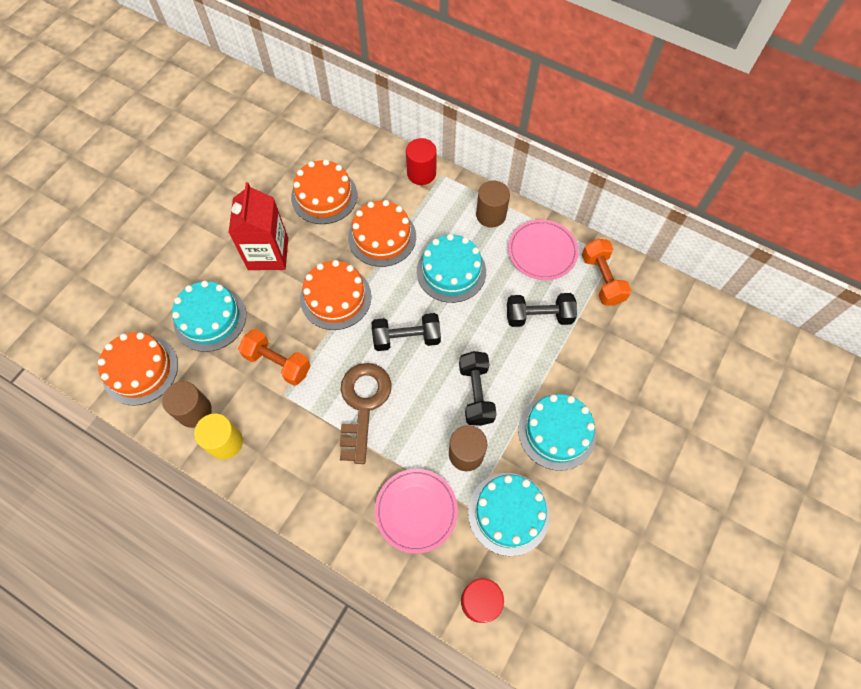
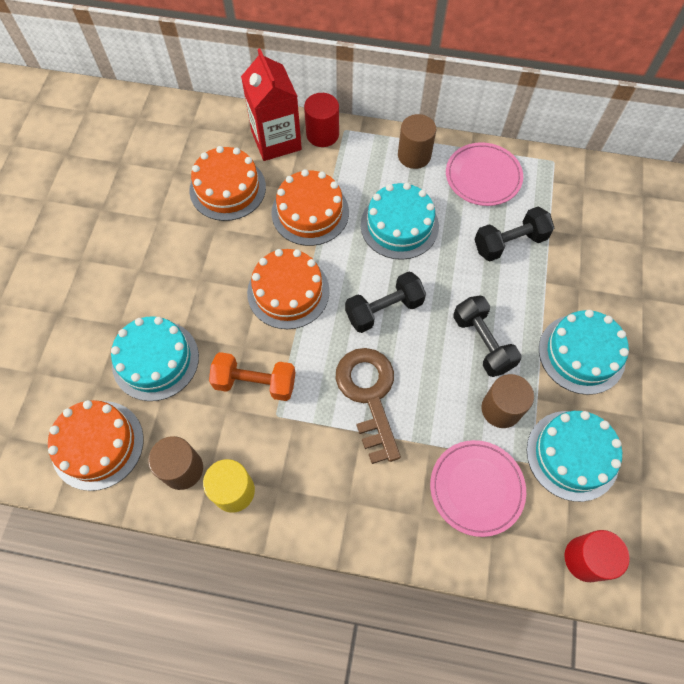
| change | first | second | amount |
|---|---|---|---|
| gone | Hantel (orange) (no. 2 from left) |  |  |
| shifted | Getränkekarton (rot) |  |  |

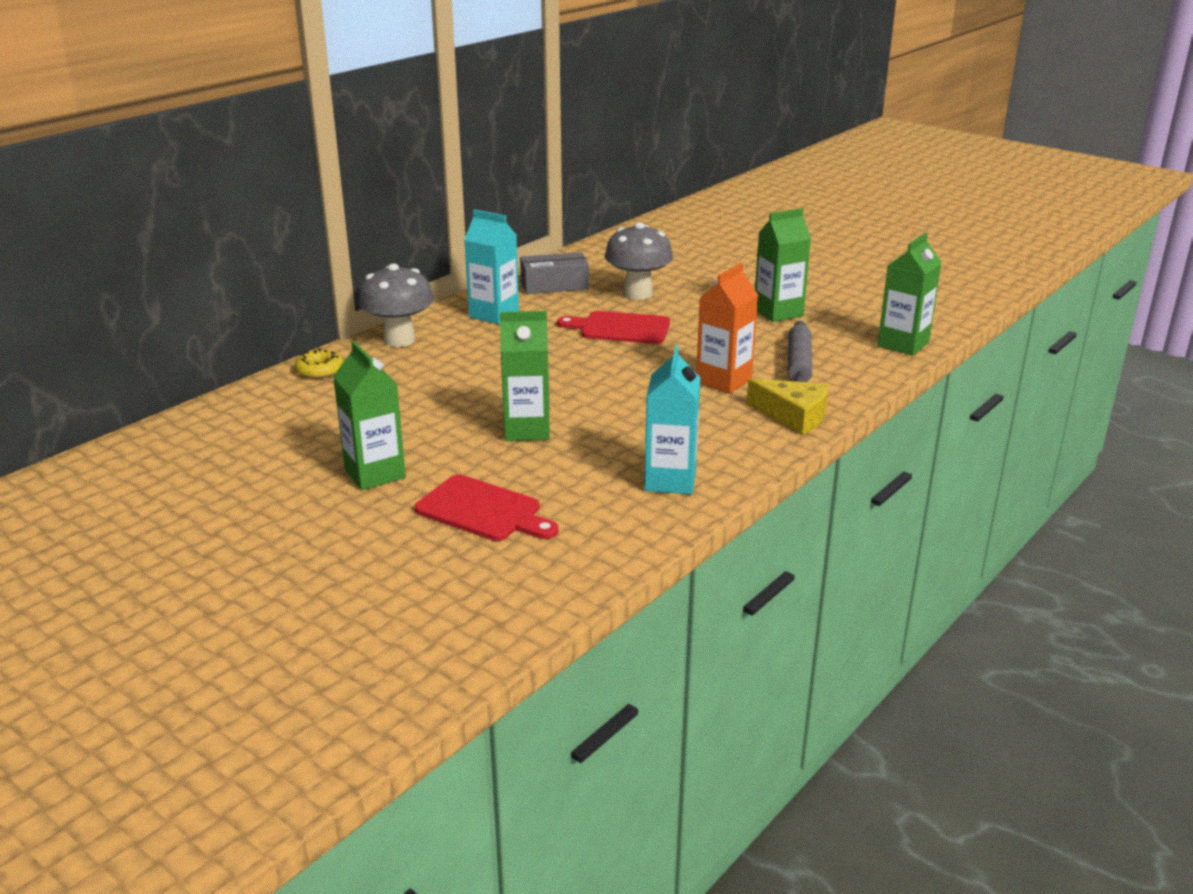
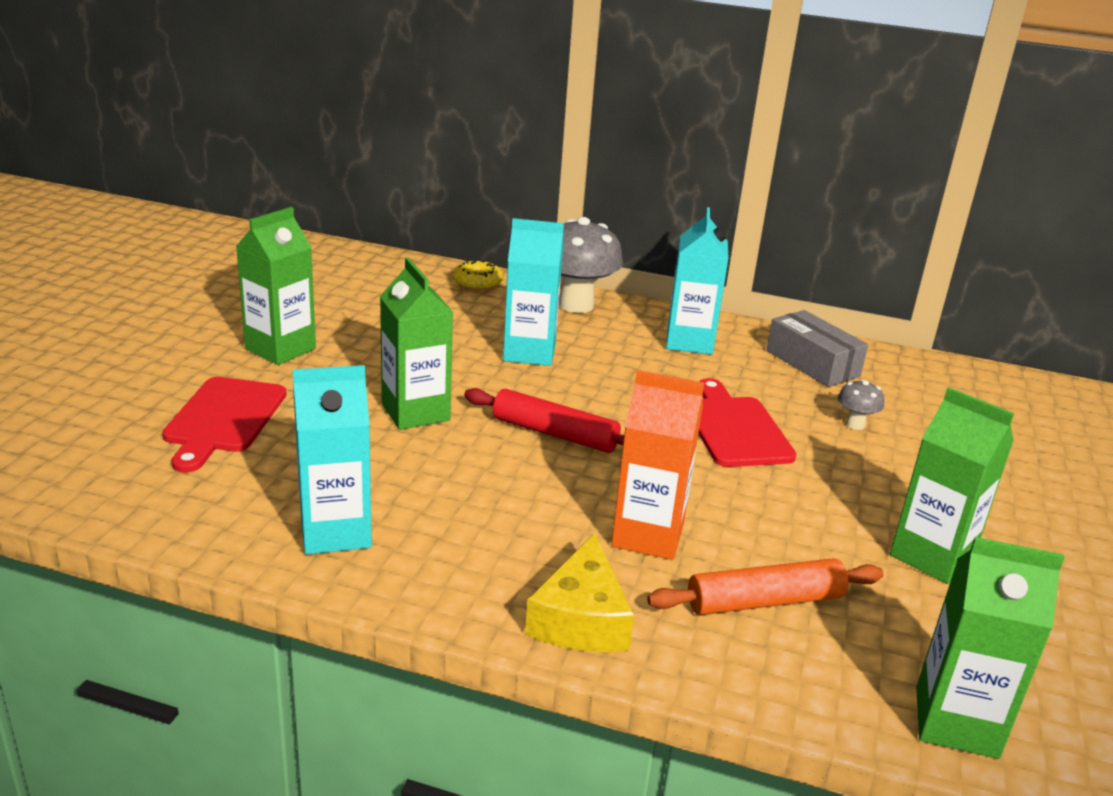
| change | first | second | amount |
|---|---|---|---|
| new |  | Nudelholz (rot) |  |
| new |  | Getränkekarton (türkis) (no. 2 from left) |  |
| repainted | Nudelholz (grau) | Nudelholz (orange) |  |
| scaled | Pilz (grau) (no. 2 from left) |  | x0.46 |

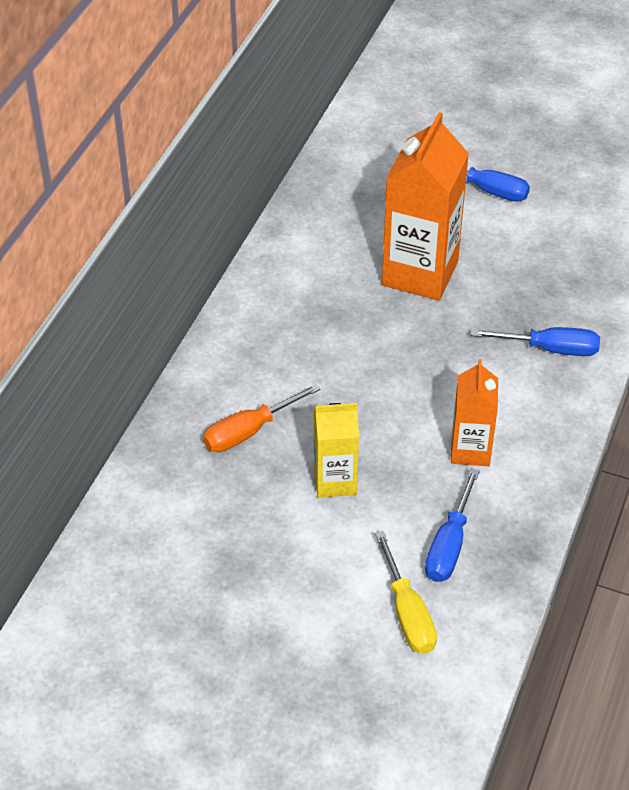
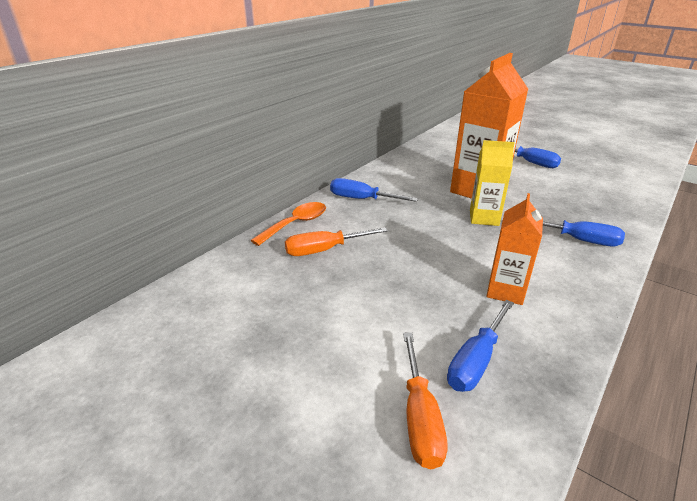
| change | first | second | amount |
|---|---|---|---|
| new |  | Löffel (orange) |  |
| new |  | Schraubenzieher (blau) (no. 1 from left) |  |
| shifted | Getränkekarton (gelb) |  |  |
| repainted | Schraubenzieher (gelb) | Schraubenzieher (orange) (no. 2 from left) |  |

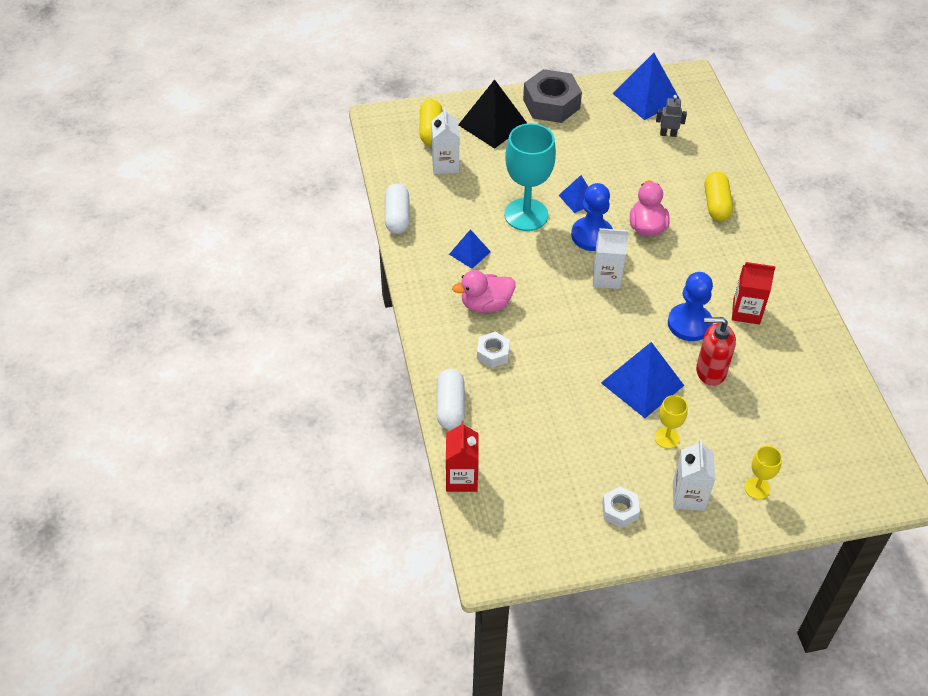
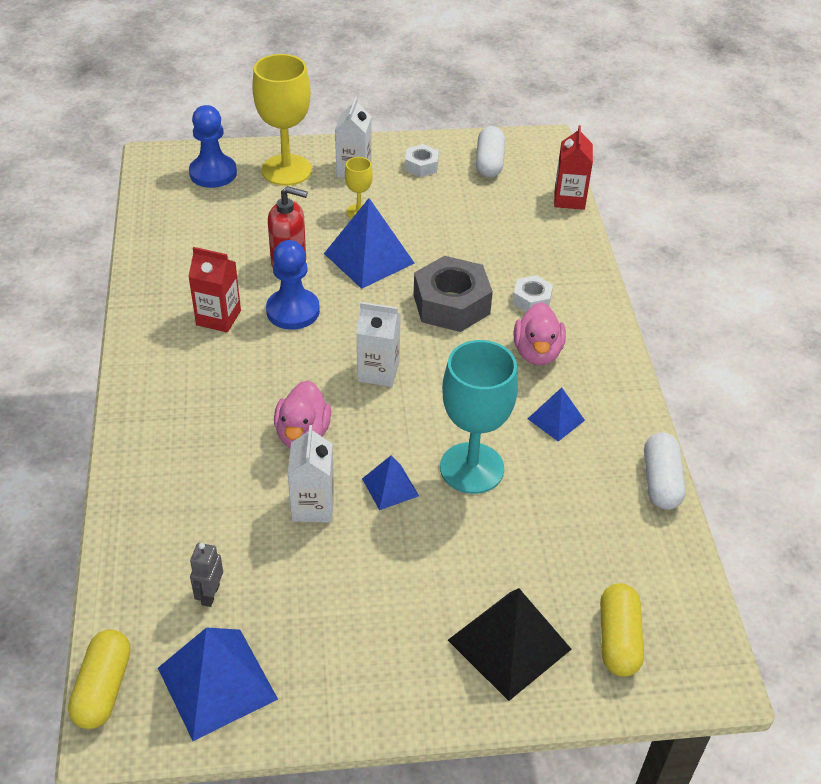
| change | first | second | amount |
|---|---|---|---|
| shifted | Getränkekarton (weiß) (no. 1 from left) |  |  |
| shifted | Kapsel (weiß) (no. 2 from left in the first image) | Kapsel (weiß) (no. 1 from left) |  |
| shifted | Sechskantmutter (grau) |  |  |
| shifted | Bauer (blau) (no. 1 from left) |  |  |
| shifted | Kapsel (gelb) (no. 2 from left in the first image) | Kapsel (gelb) (no. 1 from left) |  |
| rotated | Ente (rosa) (no. 1 from left in the first image) | Ente (rosa) (no. 2 from left) | 105 degrees clockwise |
| rotated | Roboter (grau) |  | 90 degrees clockwise |
| scaled | Kelch (gelb) (no. 2 from left in the first image) | Kelch (gelb) (no. 1 from left) | x2.06 |

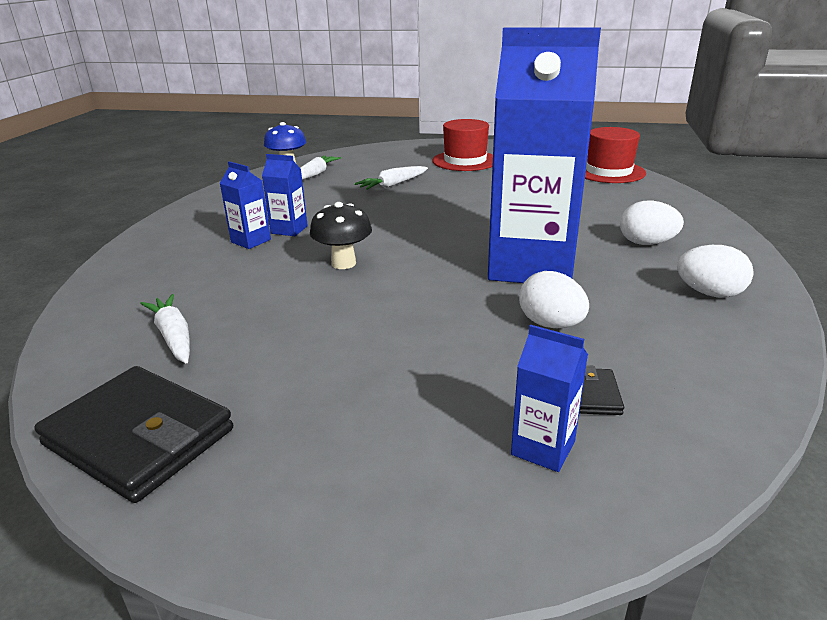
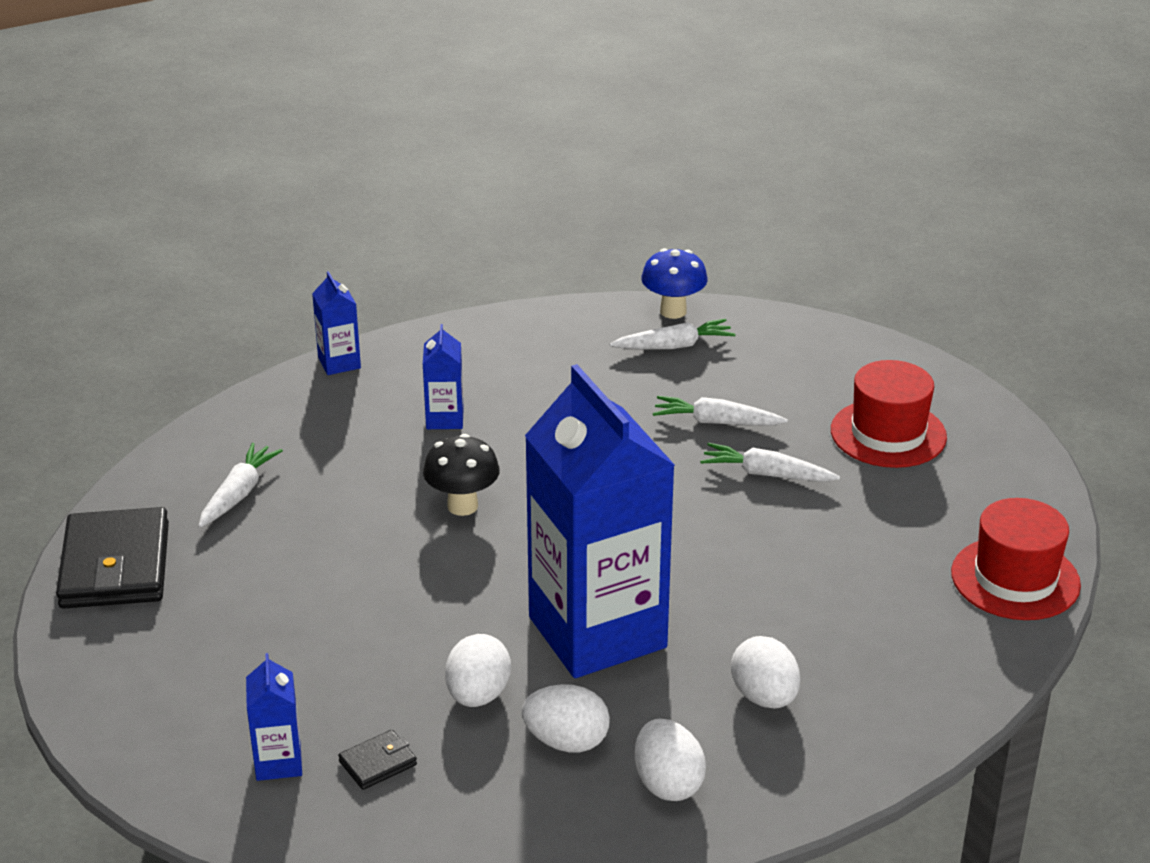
| change | first | second | amount |
|---|---|---|---|
| new |  | Ei (weiß) (no. 2 from left) |  |
| new |  | Karotte (weiß) (no. 4 from left) |  |
| shifted | Getränkekarton (blau) (no. 2 from left) |  |  |

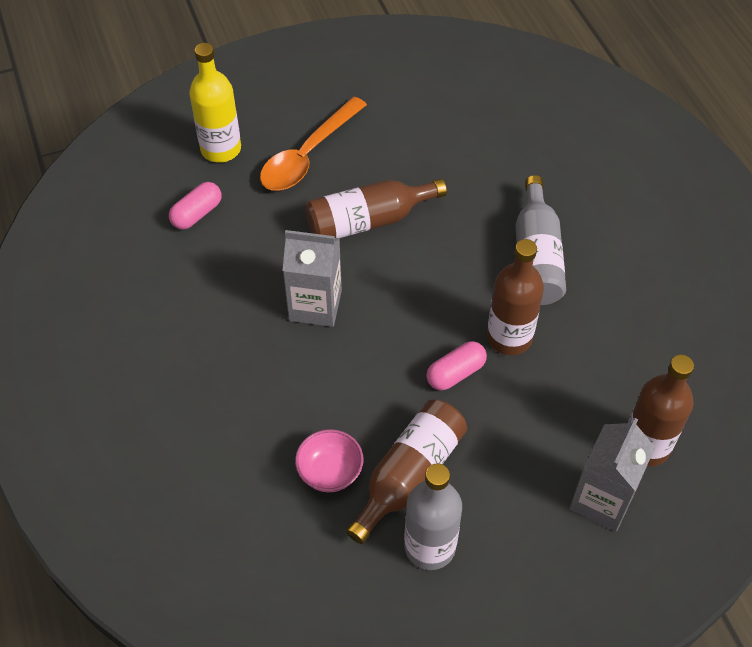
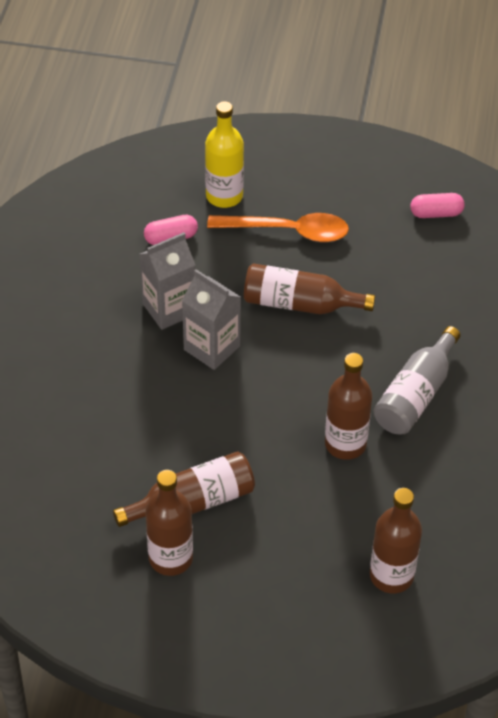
| change | first | second | amount |
|---|---|---|---|
| gone | Schüssel (rosa) |  |  |
| shifted | Kapsel (rosa) (no. 2 from left) |  |  |
| shifted | Getränkekarton (grau) (no. 2 from left in the first image) | Getränkekarton (grau) (no. 1 from left) |  |
| repainted | Flasche (grau) (no. 1 from left) | Flasche (braun) (no. 1 from left) |  |
| rotated | Löffel (orange) |  | 150 degrees counterclockwise |

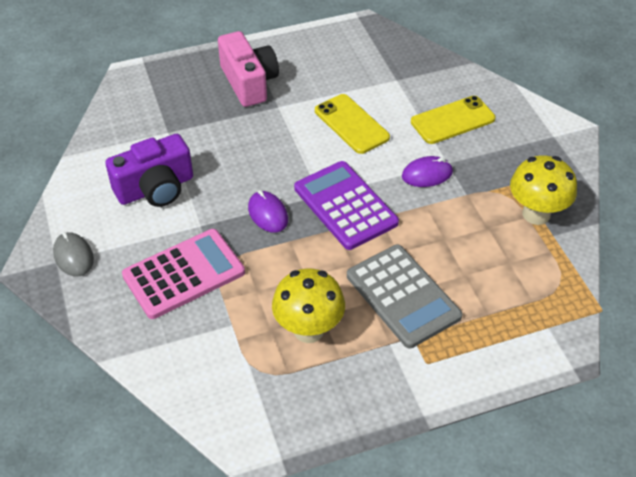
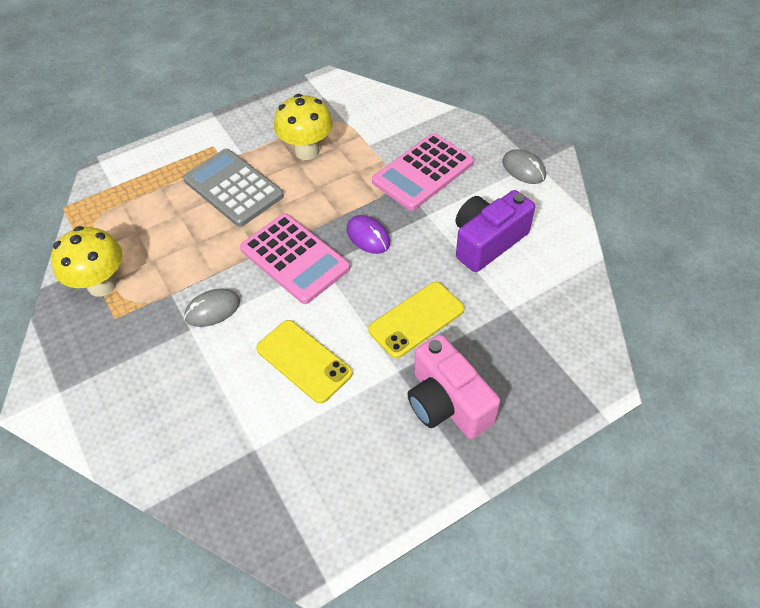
| change | first | second | amount |
|---|---|---|---|
| shifted | Handy (gelb) (no. 2 from left) |  |  |
| repainted | Taschenrechner (lila) | Taschenrechner (rosa) (no. 1 from left) |  |
| repainted | Computermaus (lila) (no. 2 from left) | Computermaus (grau) (no. 1 from left) |  |

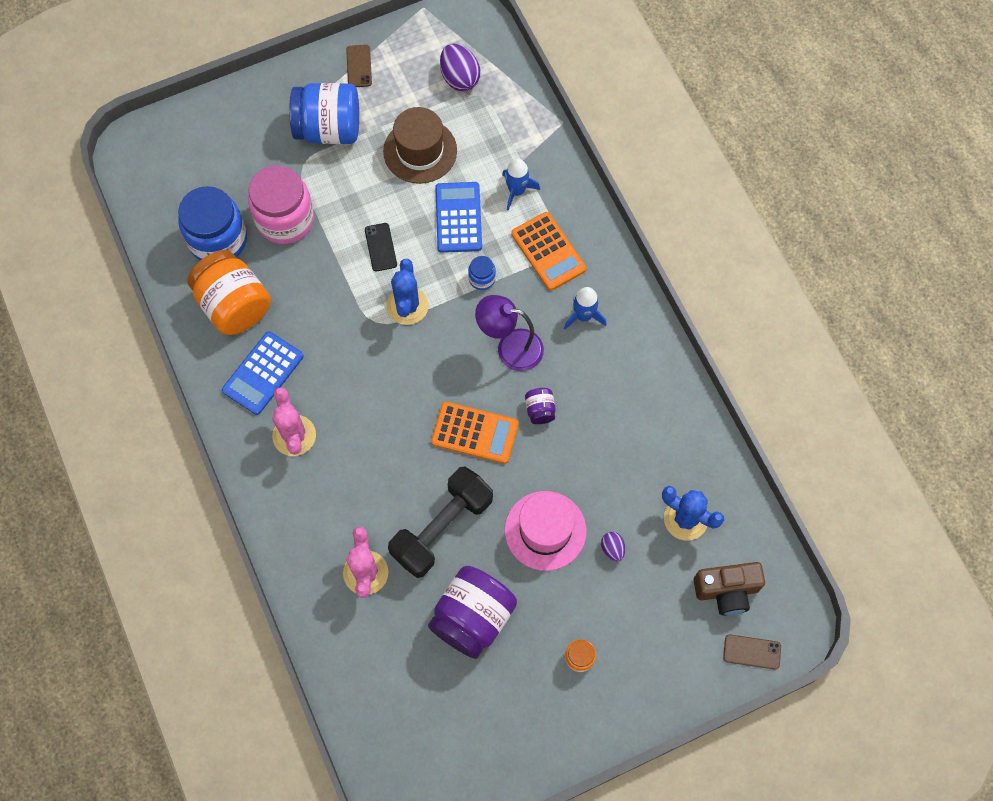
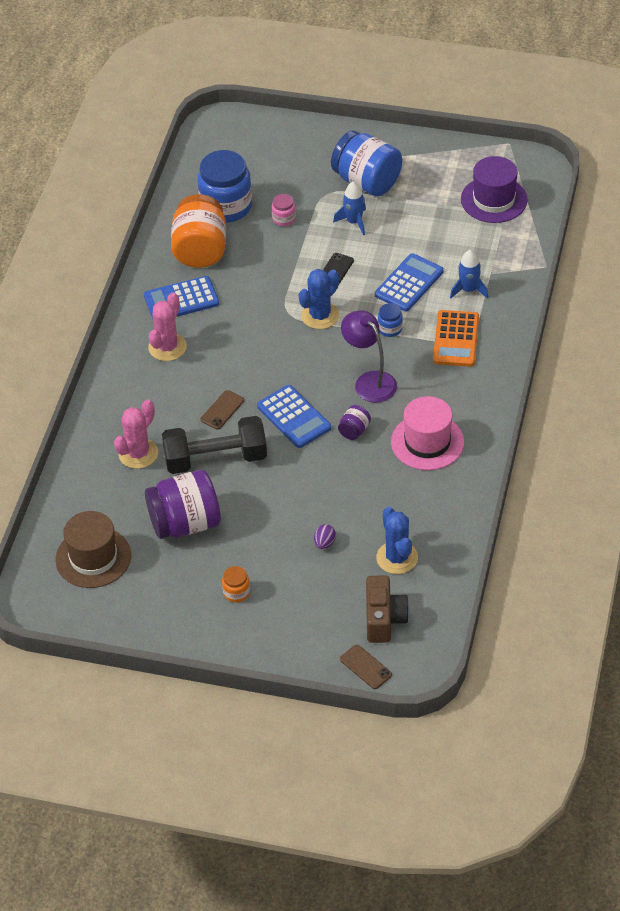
| change | first | second | amount |
|---|---|---|---|
| shifted | Handy (braun) (no. 1 from left) |  |  |
| shifted | Hut (braun) |  |  |
| shifted | Hut (rosa) |  |  |
| shifted | Rakete (blau) (no. 2 from left in the first image) | Rakete (blau) (no. 1 from left) |  |
| swapped | Ei (lila) (no. 1 from left) | Hut (lila) |  |
| repainted | Taschenrechner (orange) (no. 1 from left) | Taschenrechner (blau) (no. 2 from left) |  |
| rotated | Kamera (braun) |  | 120 degrees counterclockwise |
| scaled | Einmachglas (rosa) |  | x0.45 |

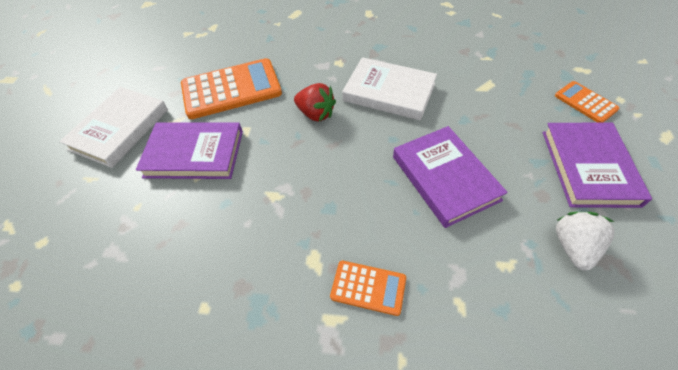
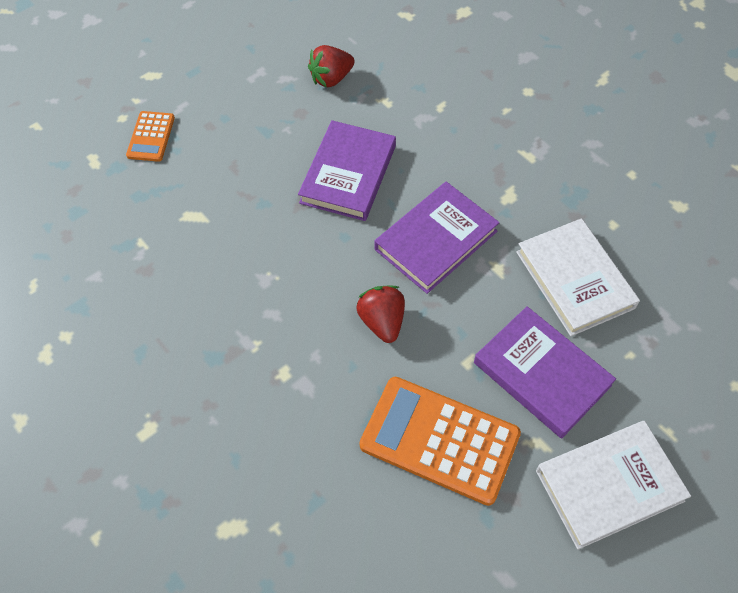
| change | first | second | amount |
|---|---|---|---|
| gone | Taschenrechner (orange) (no. 2 from left) |  |  |
| shifted | Buch (weiß) (no. 2 from left in the first image) | Buch (weiß) (no. 1 from left) |  |
| shifted | Buch (lila) (no. 3 from left in the first image) | Buch (lila) (no. 2 from left) |  |
| repainted | Erdbeere (weiß) | Erdbeere (rot) (no. 1 from left) |  |

